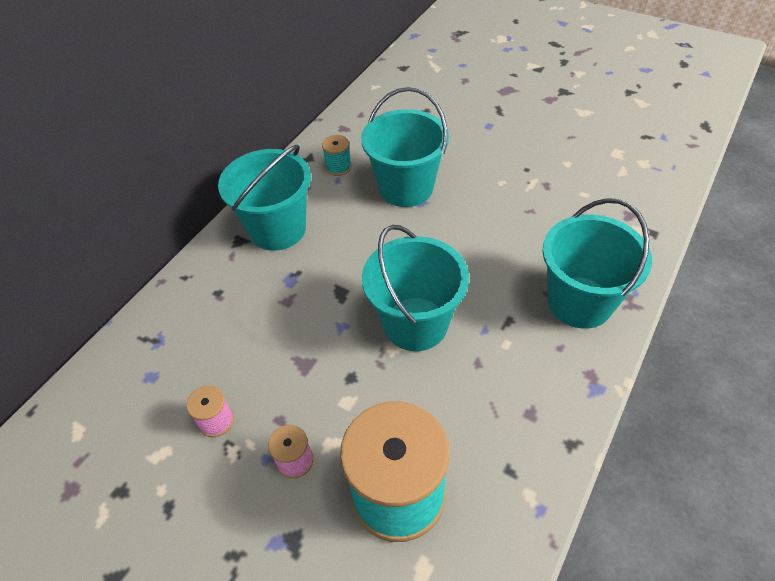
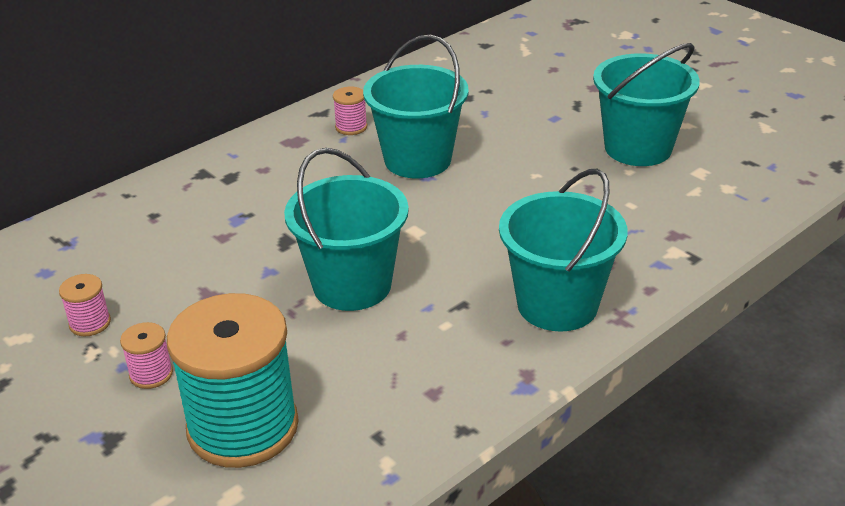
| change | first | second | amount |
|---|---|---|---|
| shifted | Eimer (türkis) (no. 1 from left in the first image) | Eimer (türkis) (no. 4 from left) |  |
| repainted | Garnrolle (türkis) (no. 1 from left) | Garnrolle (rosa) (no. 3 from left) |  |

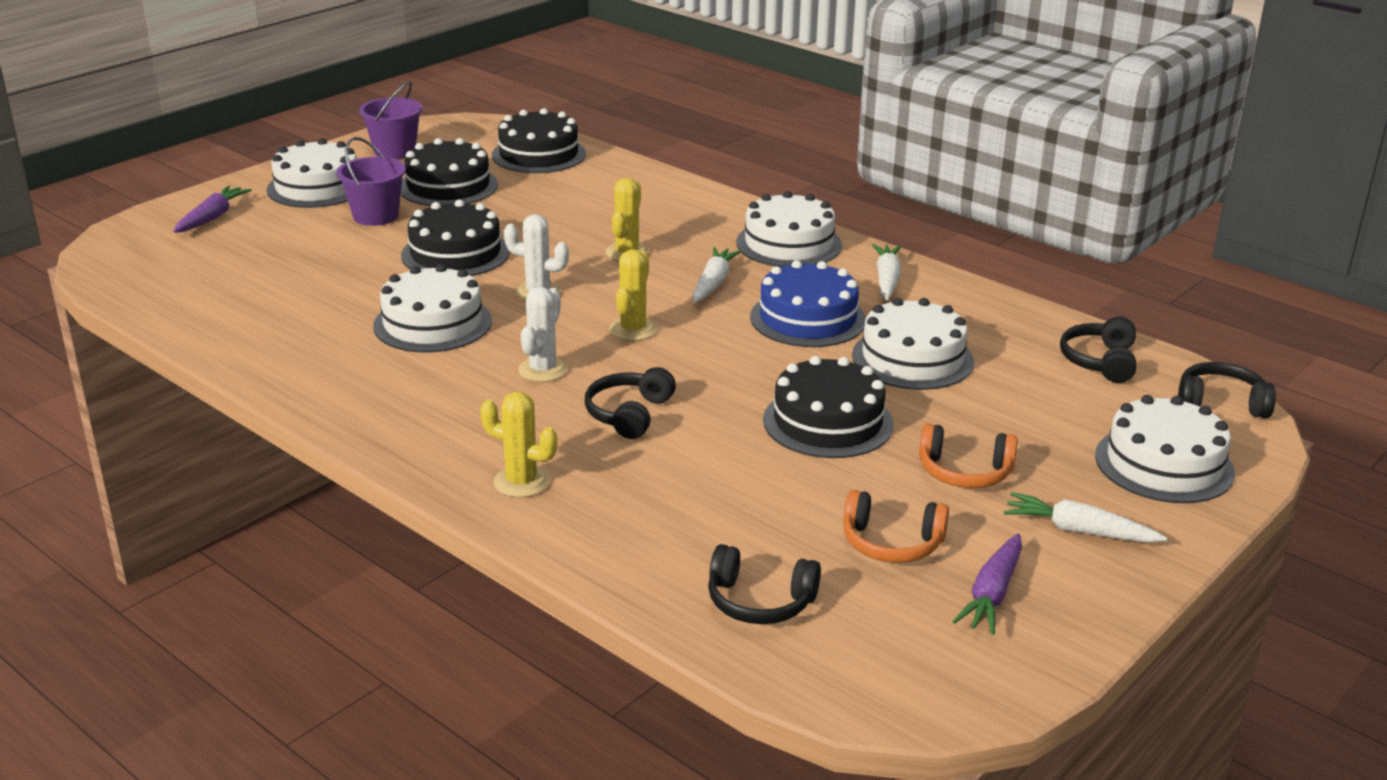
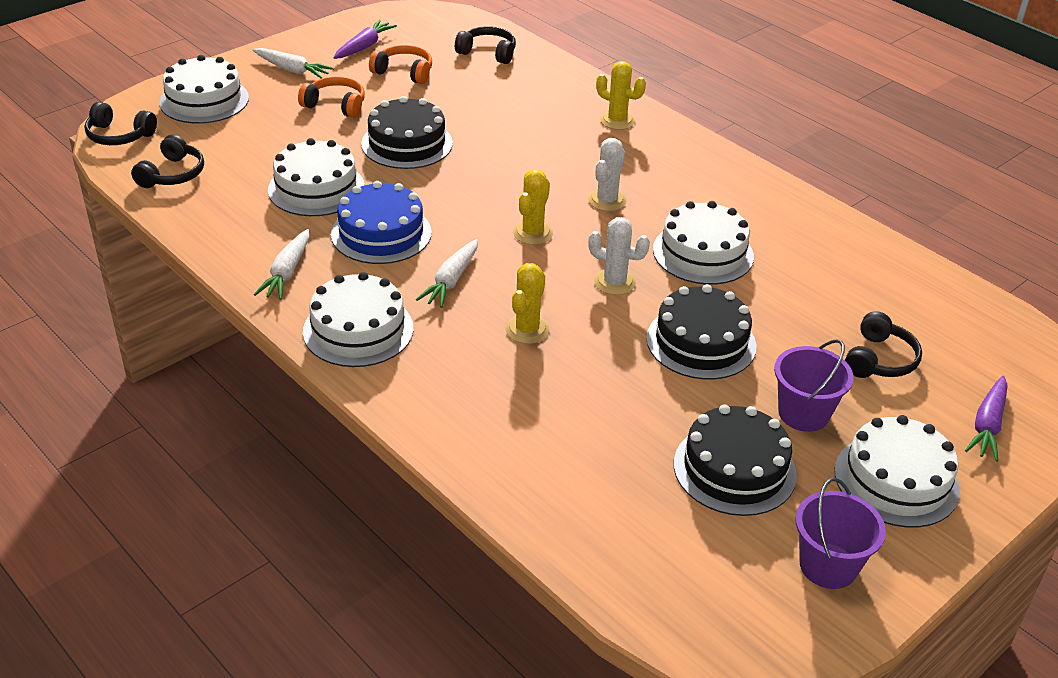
| change | first | second | amount |
|---|---|---|---|
| gone | Kuchen (schwarz) (no. 3 from left) |  |  |
| shifted | Kopfhörer (schwarz) (no. 1 from left in the first image) | Kopfhörer (schwarz) (no. 4 from left) |  |

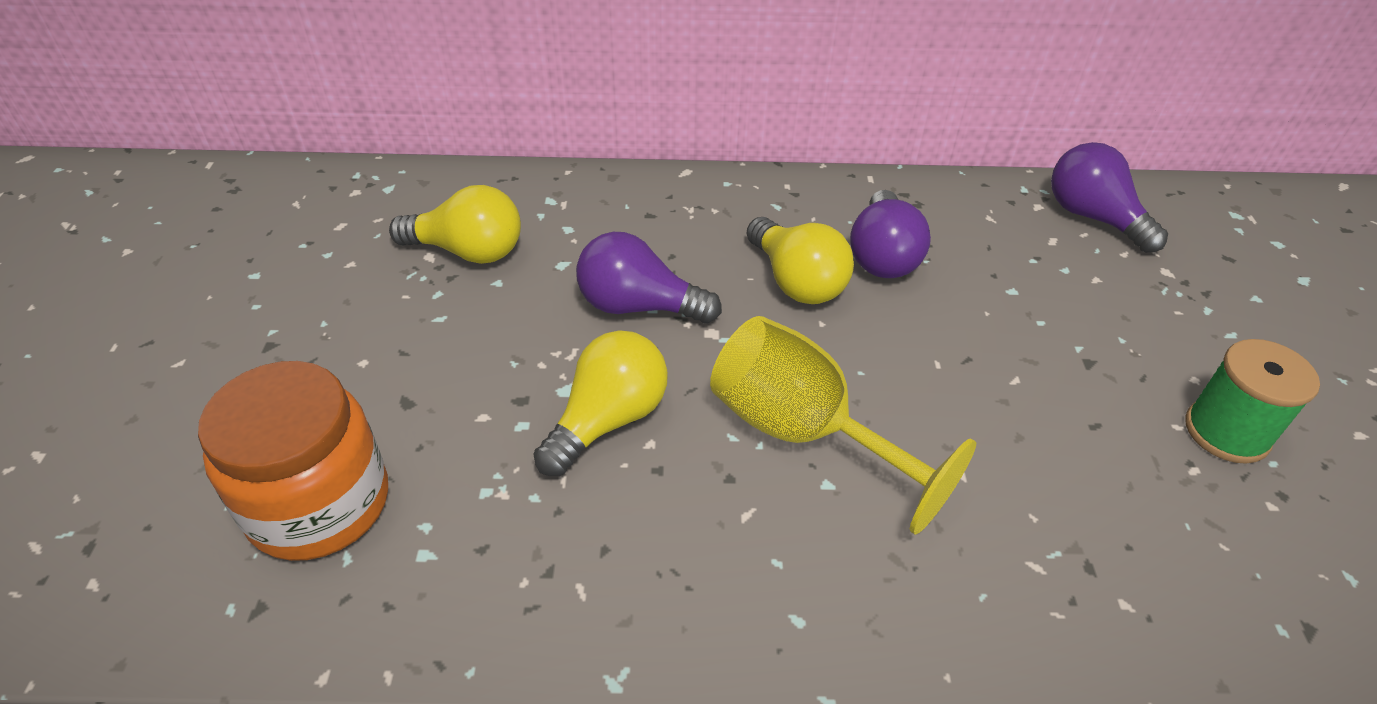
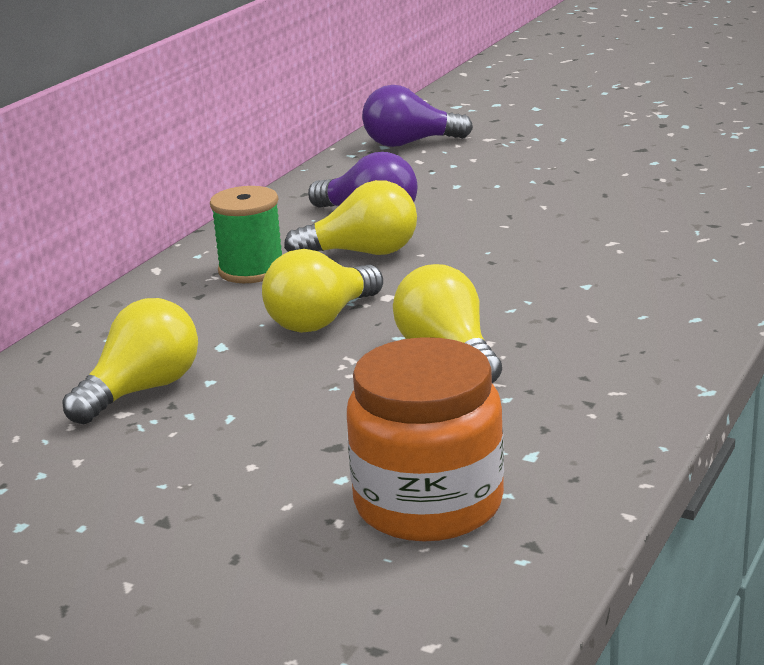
| change | first | second | amount |
|---|---|---|---|
| gone | Kelch (gelb) |  |  |
| shifted | Garnrolle (grün) |  |  |
| repainted | Glühbirne (lila) (no. 1 from left) | Glühbirne (gelb) (no. 2 from left) |  |

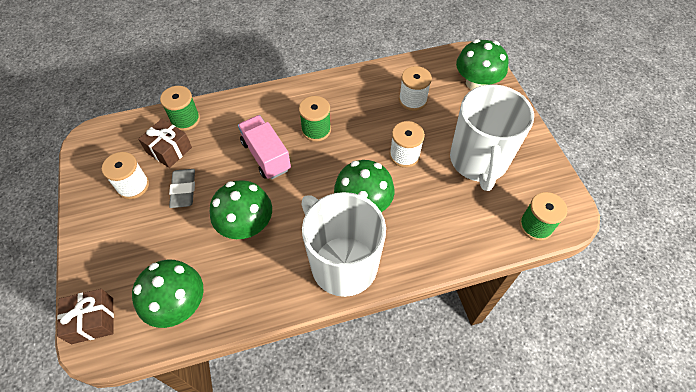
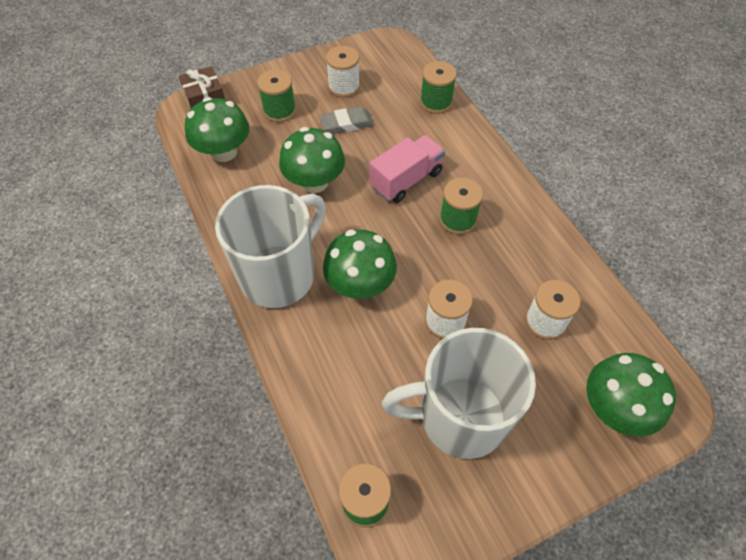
| change | first | second | amount |
|---|---|---|---|
| gone | Geschenk (braun) (no. 2 from left) |  |  |
| new |  | Garnrolle (grün) (no. 1 from left) |  |

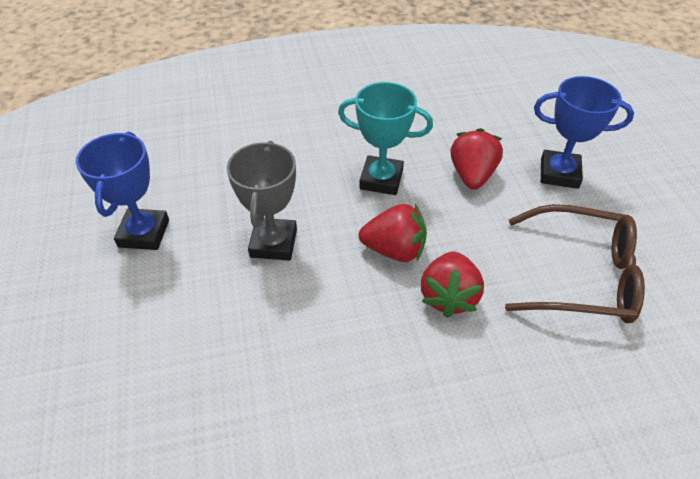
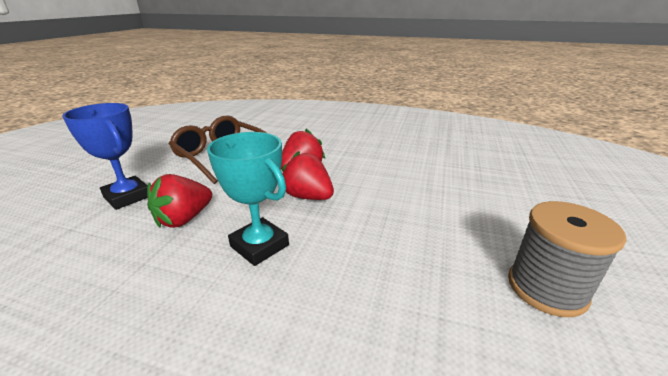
| change | first | second | amount |
|---|---|---|---|
| gone | Pokal (grau) |  |  |
| swapped | Pokal (blau) (no. 1 from left) | Garnrolle (grau) |  |

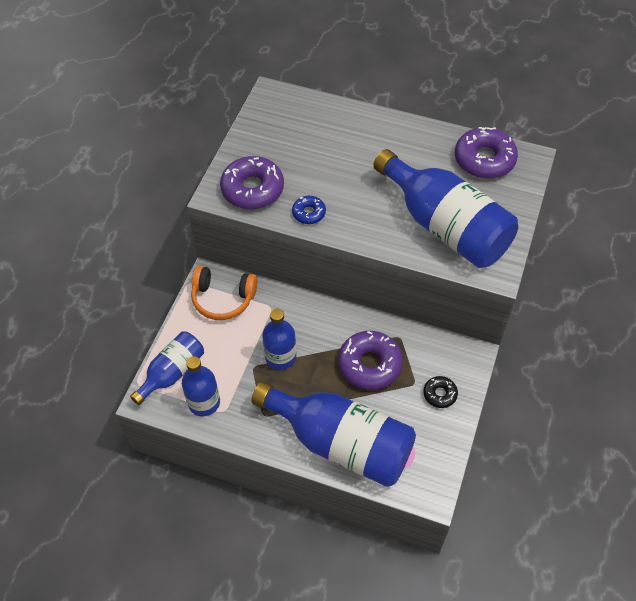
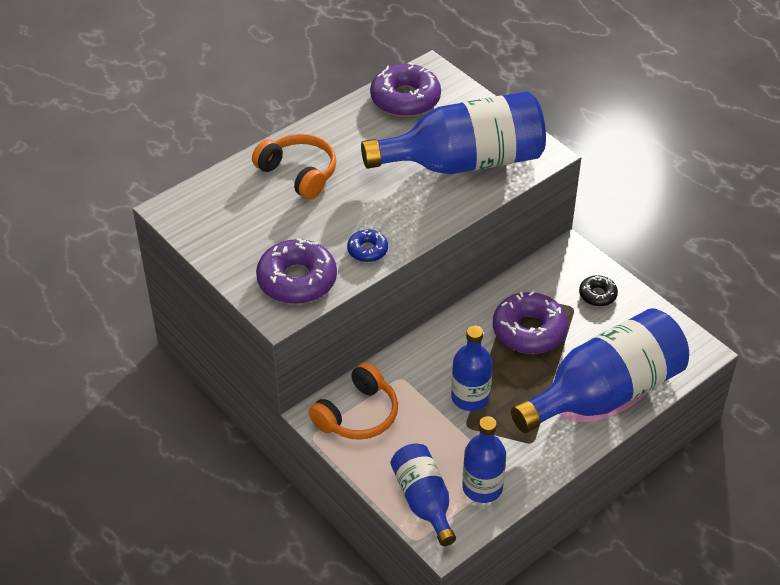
| change | first | second | amount |
|---|---|---|---|
| new |  | Kopfhörer (orange) (no. 1 from left) |  |

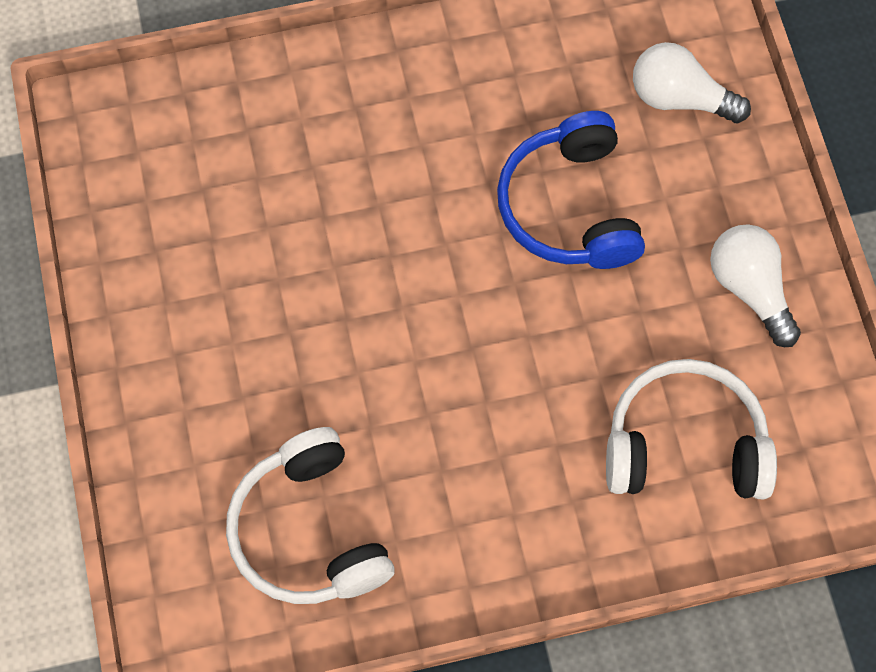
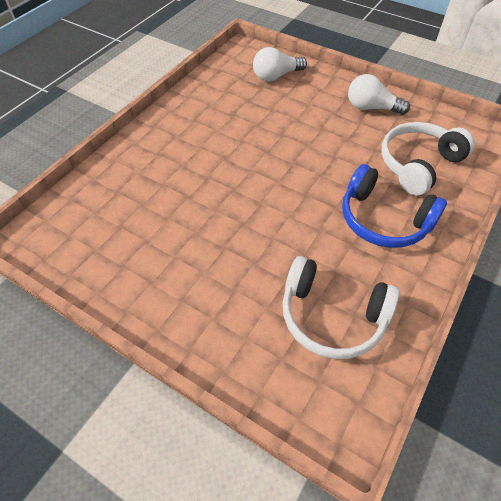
| change | first | second | amount |
|---|---|---|---|
| shifted | Kopfhörer (blau) |  |  |

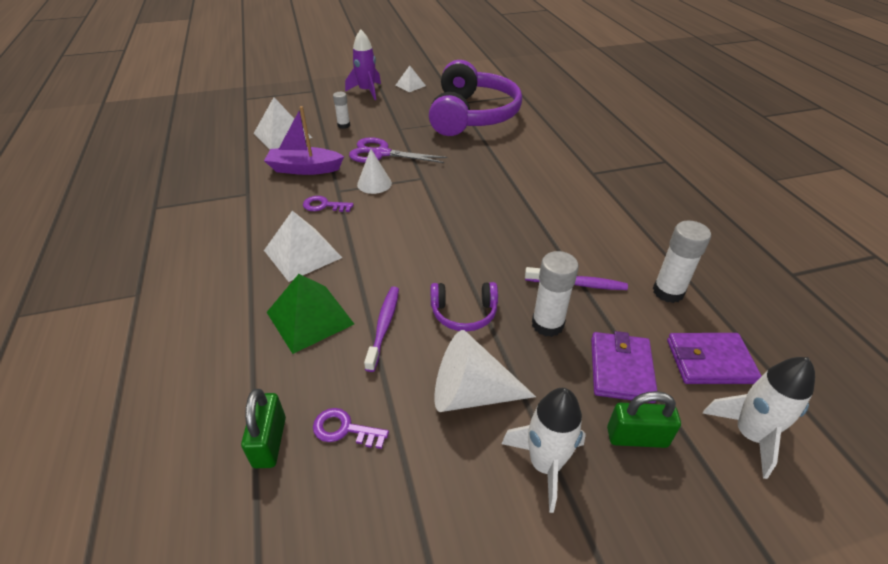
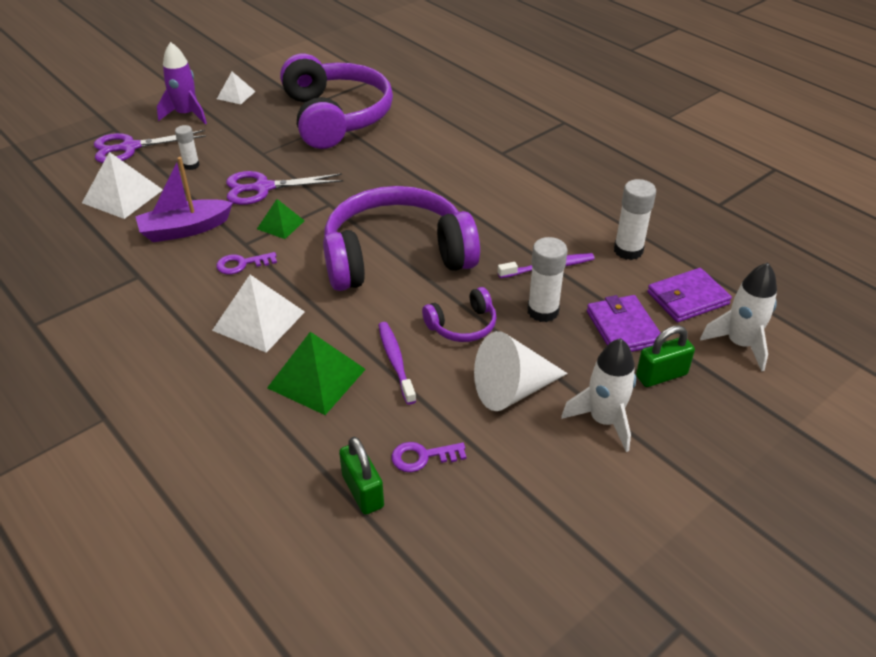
| change | first | second | amount |
|---|---|---|---|
| new |  | Schere (lila) (no. 1 from left) |  |
| new |  | Kopfhörer (lila) (no. 2 from left) |  |
| swapped | Kegel (weiß) (no. 1 from left) | Pyramide (grün) (no. 1 from left) |  |

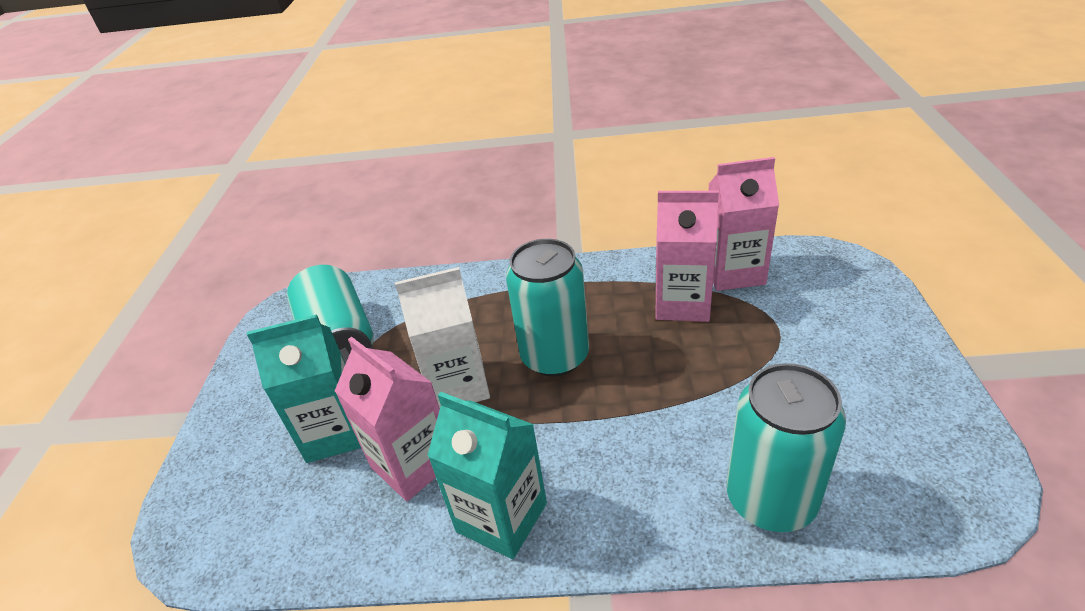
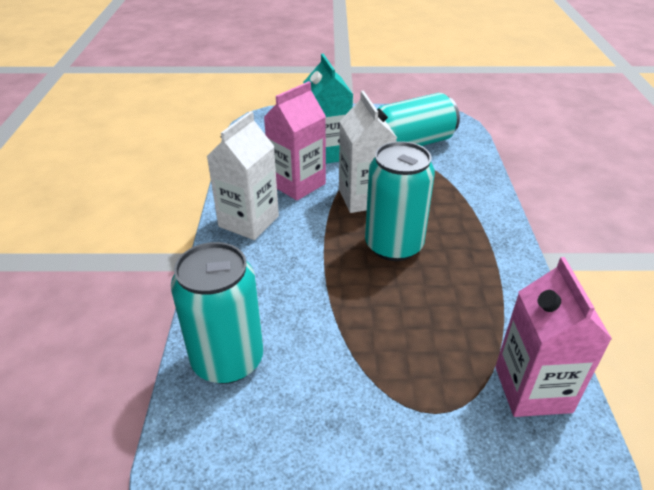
| change | first | second | amount |
|---|---|---|---|
| gone | Getränkekarton (rosa) (no. 2 from left) |  |  |
| repainted | Getränkekarton (türkis) (no. 2 from left) | Getränkekarton (weiß) (no. 1 from left) |  |

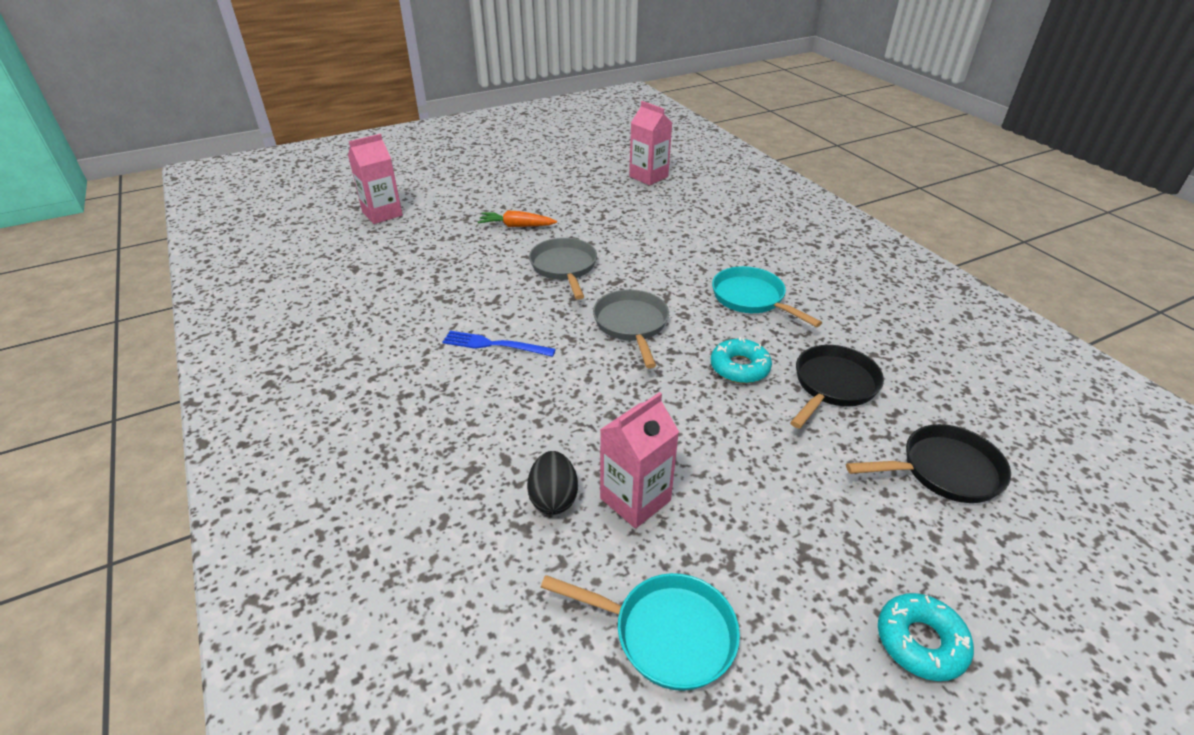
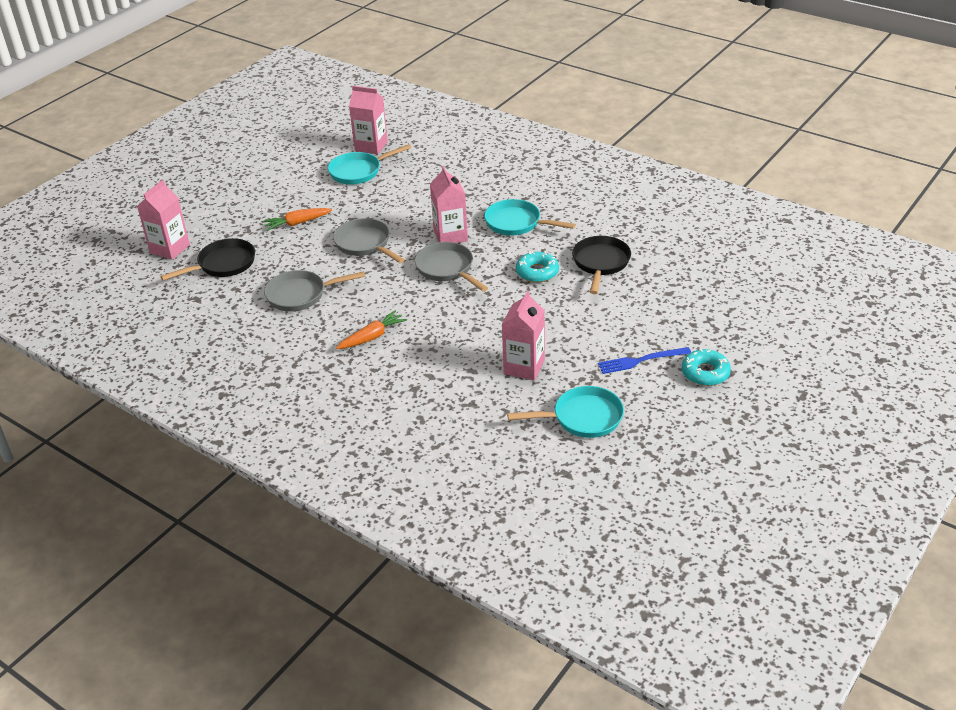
| change | first | second | amount |
|---|---|---|---|
| gone | Ei (schwarz) |  |  |
| new |  | Pfanne (grau) (no. 1 from left) |  |
| new |  | Pfanne (türkis) (no. 1 from left) |  |
| new |  | Karotte (orange) (no. 2 from left) |  |
| new |  | Getränkekarton (rosa) (no. 3 from left) |  |
| shifted | Gabel (blau) |  |  |
| shifted | Pfanne (schwarz) (no. 2 from left in the first image) | Pfanne (schwarz) (no. 1 from left) |  |

